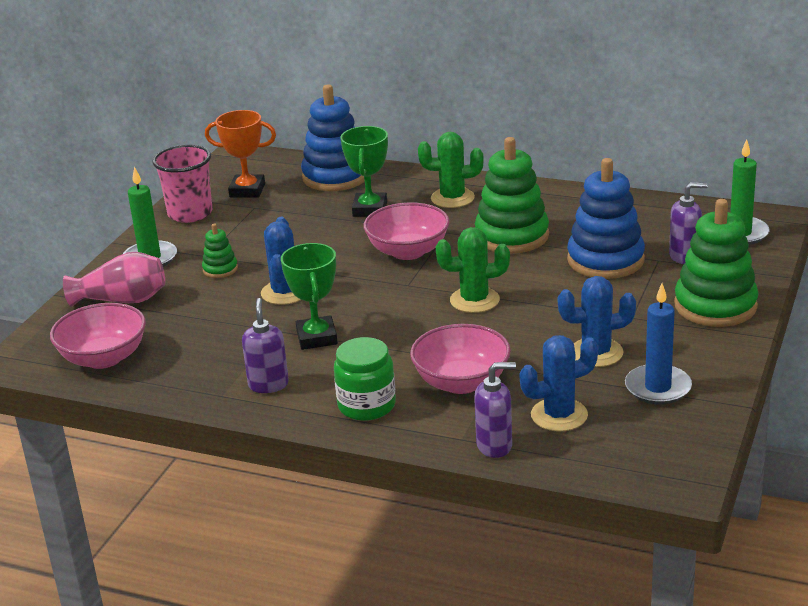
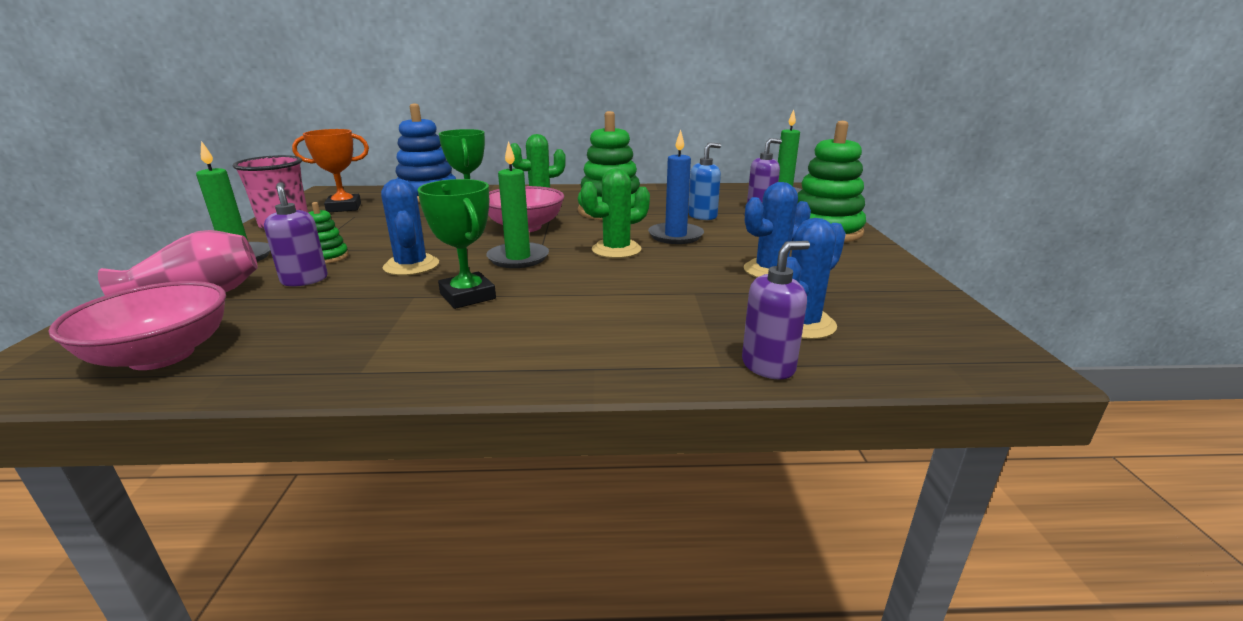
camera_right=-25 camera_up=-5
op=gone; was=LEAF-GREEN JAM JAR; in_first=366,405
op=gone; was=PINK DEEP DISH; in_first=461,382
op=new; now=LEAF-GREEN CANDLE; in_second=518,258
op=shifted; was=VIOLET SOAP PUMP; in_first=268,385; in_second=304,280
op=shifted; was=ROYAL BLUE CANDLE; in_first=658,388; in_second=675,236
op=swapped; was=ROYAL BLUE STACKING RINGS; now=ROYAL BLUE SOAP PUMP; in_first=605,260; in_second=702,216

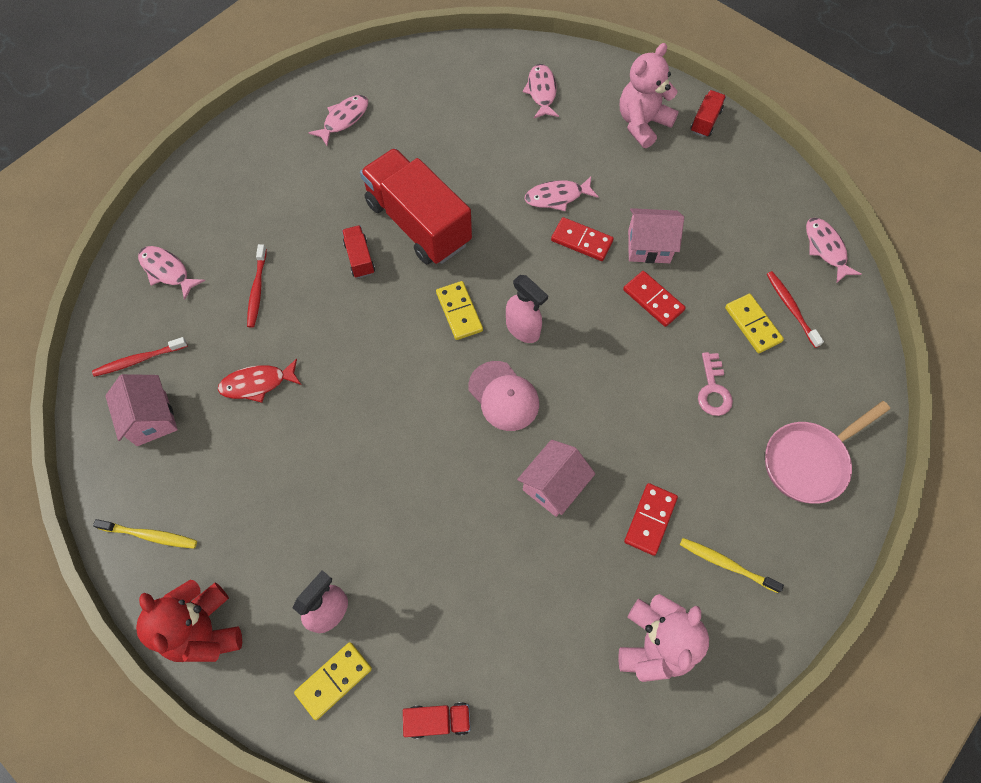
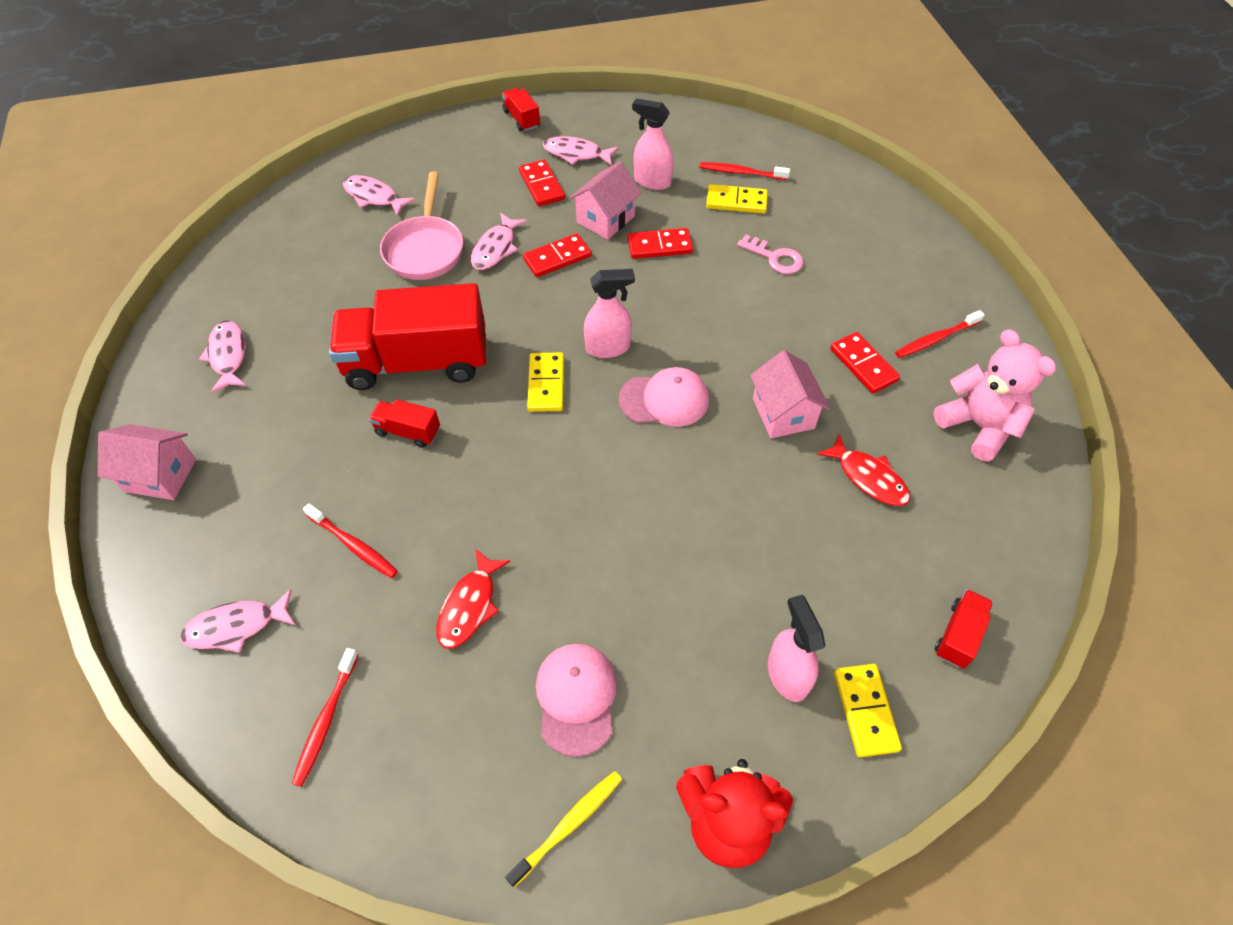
camera_right=-55 camera_up=-10
op=gone; was=PINK TEDDY BEAR; in_first=642,124
op=new; now=RED DOMINO TILE; in_second=542,185
op=new; now=PINK CAP; in_second=576,698
op=new; now=PINK SPRAY CLEANER; in_second=652,181
op=new; now=RED FISH; in_second=868,477
op=shifted; was=PINK TOY HOUSE; in_first=151,418; in_second=160,475
op=shifted; was=PINK PAN; in_first=809,461; in_second=425,249
op=shifted; was=PINK FISH; in_first=826,249; in_second=576,154
op=repainted; was=YELLOW TOOTHBRUSH; now=RED TOOTHBRUSH; in_first=726,564; in_second=936,339
op=rotated; was=YELLOW DOMINO TILE; in_first=459,312; in_second=546,384; clockwise=75

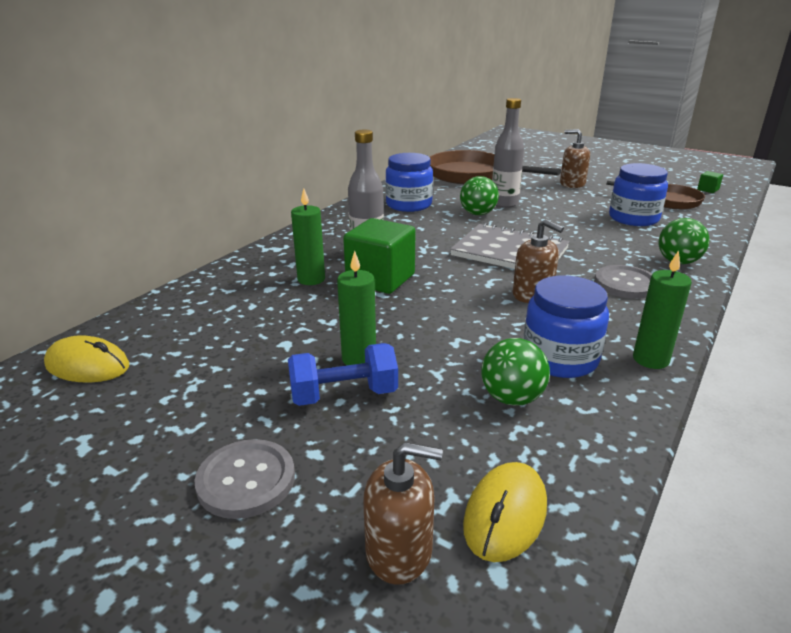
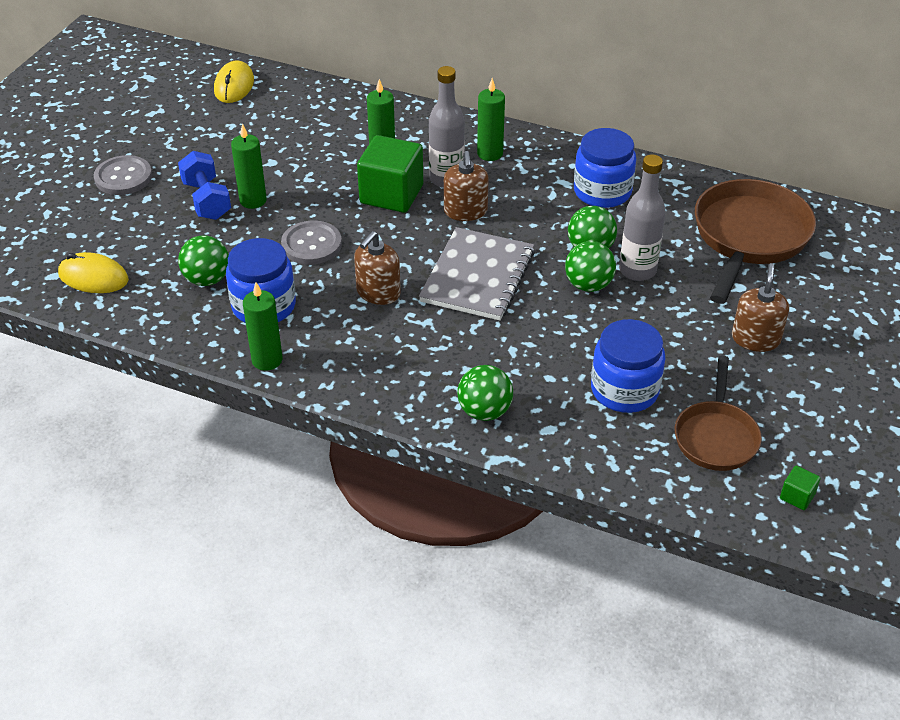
camera_right=80 camera_up=15
op=new; now=LEAF-GREEN CANDLE; in_second=490,153
op=new; now=LEAF-GREEN BALL; in_second=588,285
op=shifted; was=DARK BROWN SOAP PUMP; in_first=399,551; in_second=465,211
op=shifted; was=GRAY BUTTON; in_first=625,284; in_second=311,244

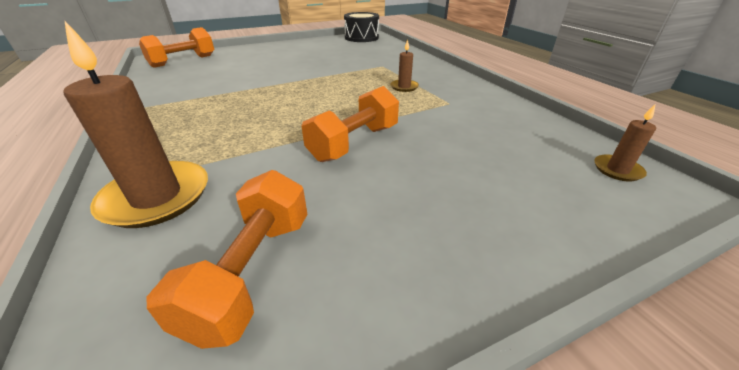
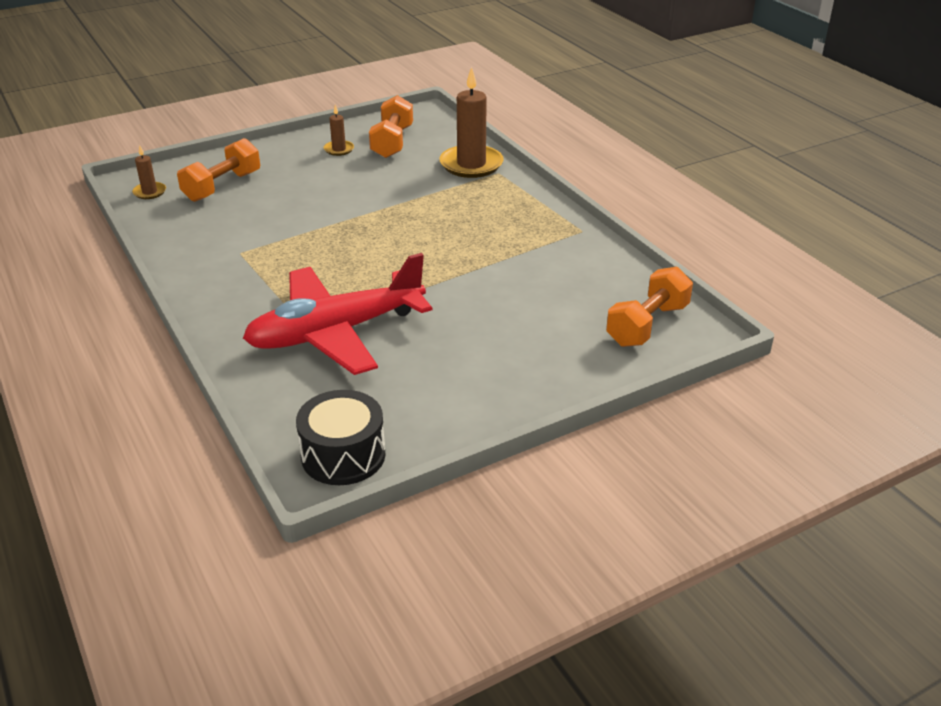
camera_right=175 camera_up=0
op=new; now=RED TOY PLANE; in_second=336,332
op=shifted; was=ORANGE-COLOURED HAND WEIGHT; in_first=354,143; in_second=222,186
op=shifted; was=DARK BROWN CANDLE; in_first=404,87; in_second=339,149

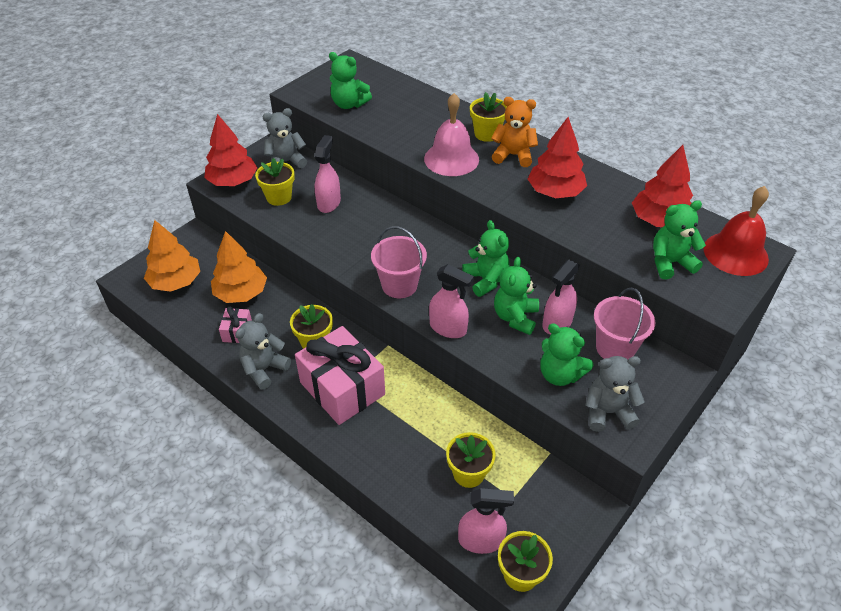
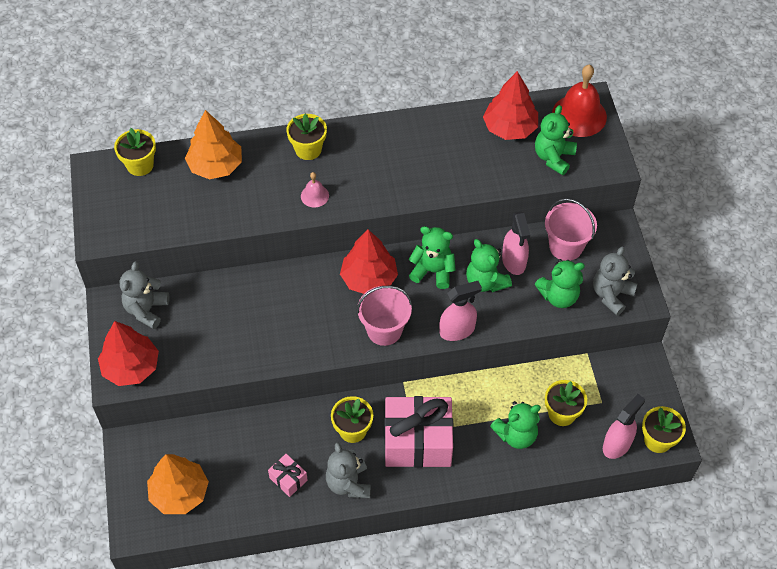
camera_right=-50 camera_up=10
op=gone; was=PINK SPRAY CLEANER; in_first=329,203
op=gone; was=ORANGE-COLOURED TEDDY BEAR; in_first=513,155
op=shifted; was=ORANGE-COLOURED TREE; in_first=241,293; in_second=216,166
op=shifted; was=YELLOW PLANT POT; in_first=279,197; in_second=140,165
op=shifted; was=LEAF-GREEN TEDDY BEAR; in_first=349,104; in_second=516,435
op=shifted; was=RED TREE; in_first=555,192; in_second=369,278
op=scaled; was=PINK BELL; in_first=451,159; in_second=314,196; ratio=0.5

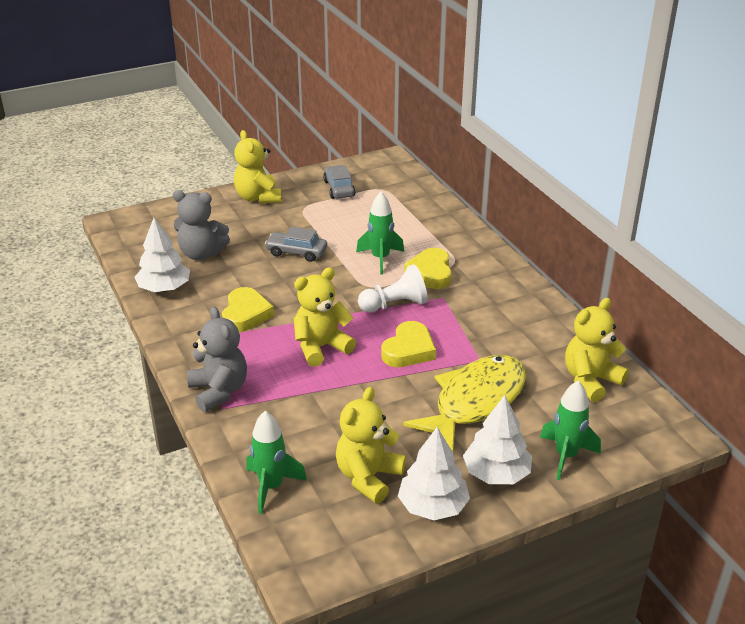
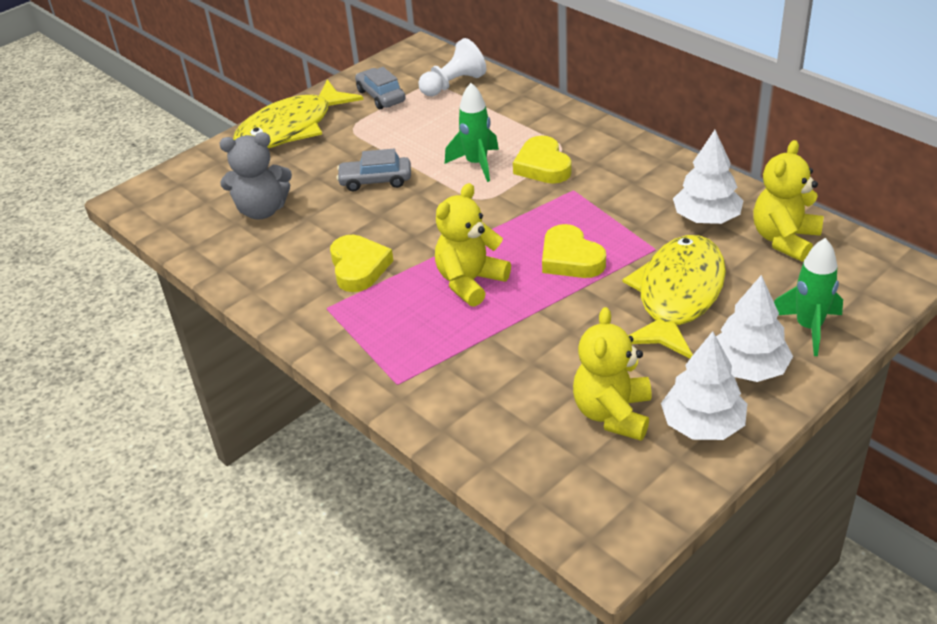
camera_right=-15 camera_up=5
op=gone; was=GRAY TEDDY BEAR; in_first=219,391
op=gone; was=LEAF-GREEN ROCKET; in_first=271,487
op=shifted; was=PURE WHITE TREE; in_first=164,288; in_second=706,218
op=shifted; was=PURE WHITE GAME PAWN; in_first=395,305; in_second=453,84
op=swapped; was=YELLOW TEDDY BEAR; now=YELLOW FISH; in_first=258,197; in_second=291,128
op=rotated; was=YELLOW HEART; in_first=408,350; in_second=570,258; clockwise=135

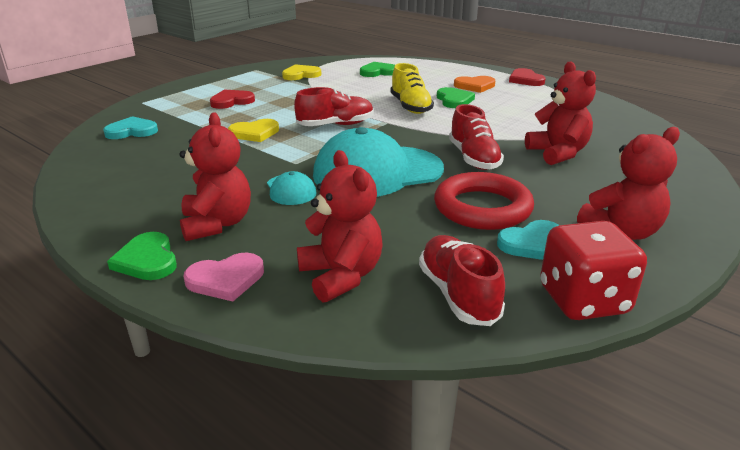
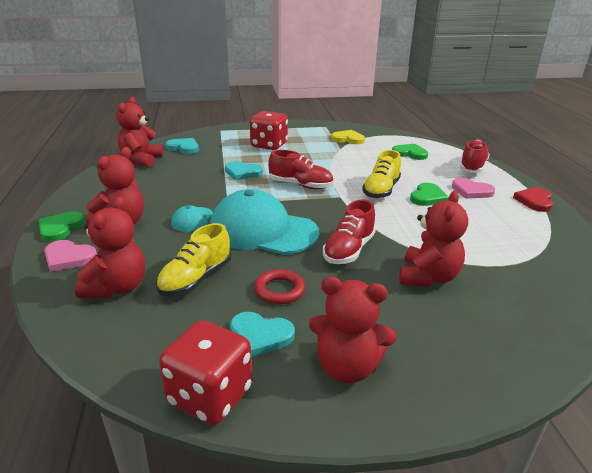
camera_right=40 camera_up=0
op=new; now=RED TEDDY BEAR; in_second=141,160
op=new; now=YELLOW SNEAKER; in_second=196,279
op=shifted; was=RED SNEAKER; in_first=458,294; in_second=472,167
op=swapped; was=RED HEART; now=RED GAME DIE; in_first=231,101; in_second=269,145
op=repainted; was=YELLOW HEART; now=TURQUOISE HEART; in_first=255,133; in_second=242,172
op=repainted; was=ORANGE-COLOURED HEART; now=PINK HEART; in_first=475,86; in_second=471,191
op=scaled; was=RED HOOP; in_first=482,208; in_second=279,290; ratio=0.58

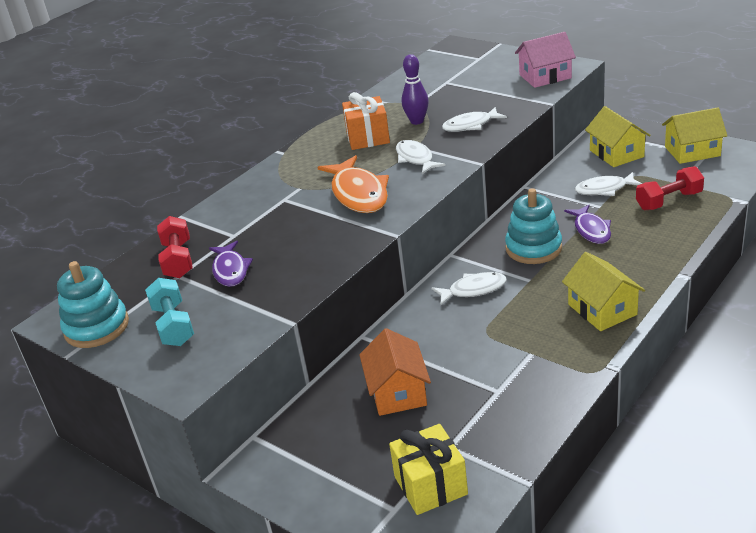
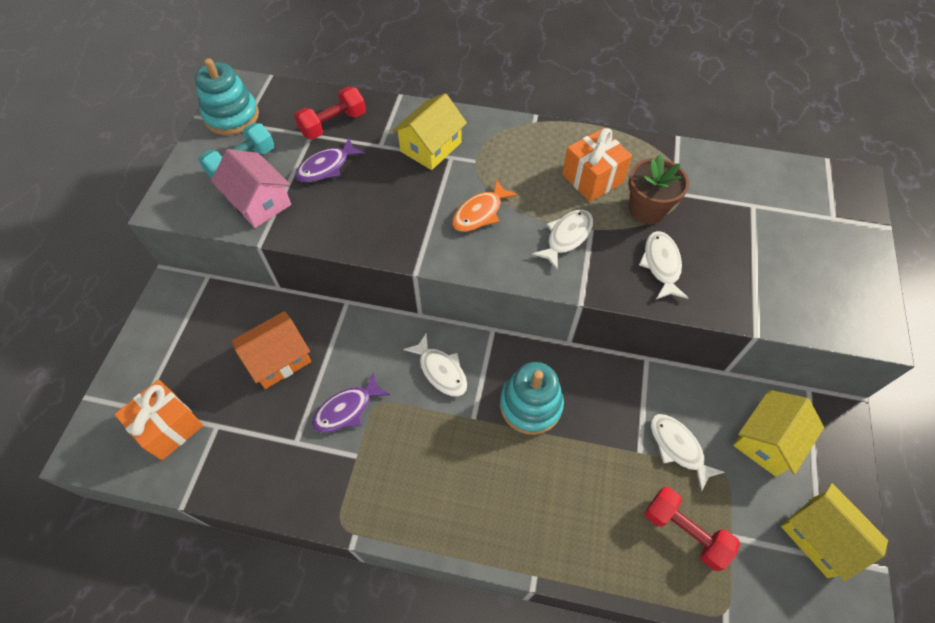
camera_right=60 camera_up=25
op=shifted; was=PINK TOY HOUSE; in_first=545,76; in_second=259,202
op=shifted; was=YELLOW TOY HOUSE; in_first=602,309; in_second=431,147
op=shifted; was=VIOLET FISH; in_first=591,230; in_second=347,409
op=swapped; was=VIOLET BOWLING PIN; now=DARK BROWN PLANT POT; in_first=417,121; in_second=647,210
op=repainted; was=YELLOW WRAPPED GIFT; now=ORANGE-COLOURED WRAPPED GIFT; in_first=430,485; in_second=169,427
op=rotated; was=PURE WHITE FISH; in_first=470,125; in_second=661,265; clockwise=45
op=scaled; was=ORANGE-COLOURED FISH; in_first=358,194; in_second=480,213; ratio=0.63

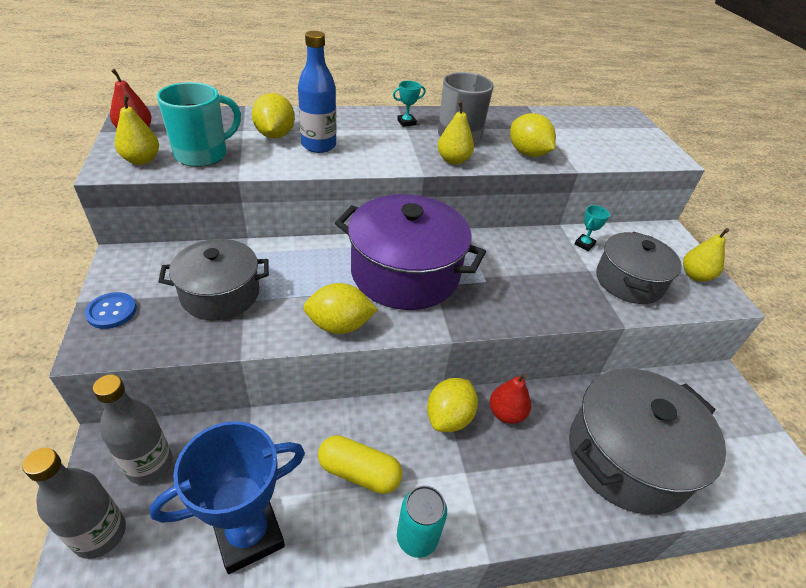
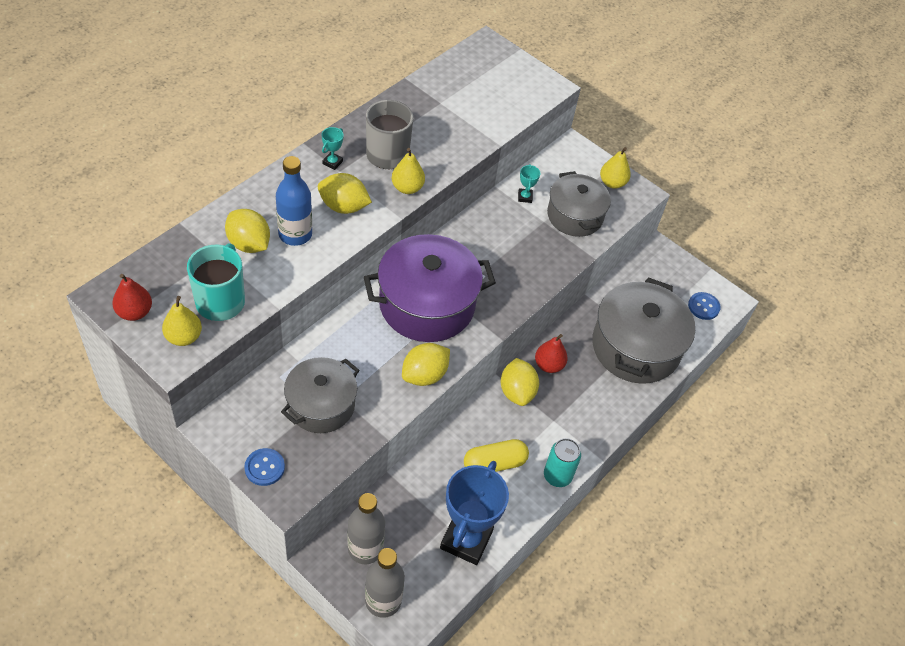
camera_right=-40 camera_up=10
op=new; now=ROYAL BLUE BUTTON; in_second=703,307
op=shifted; was=YELLOW LEMON; in_first=527,153; in_second=343,206

